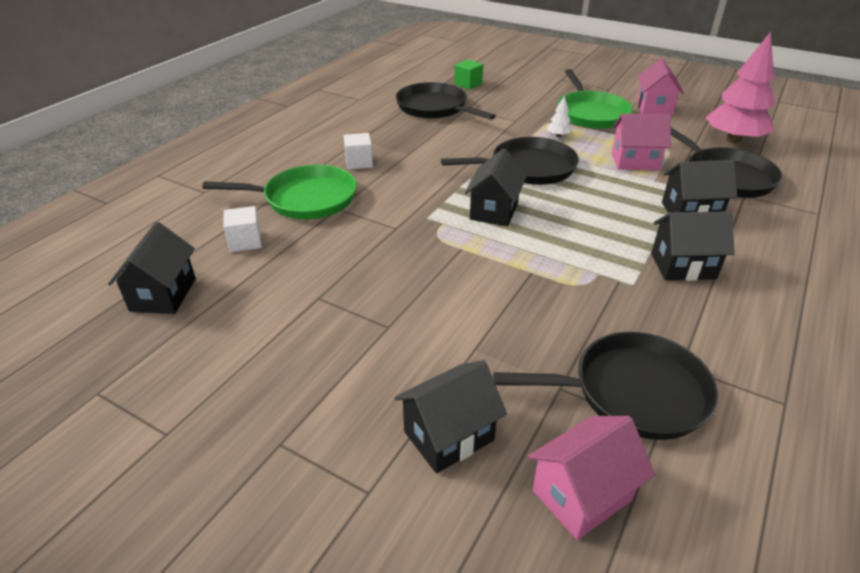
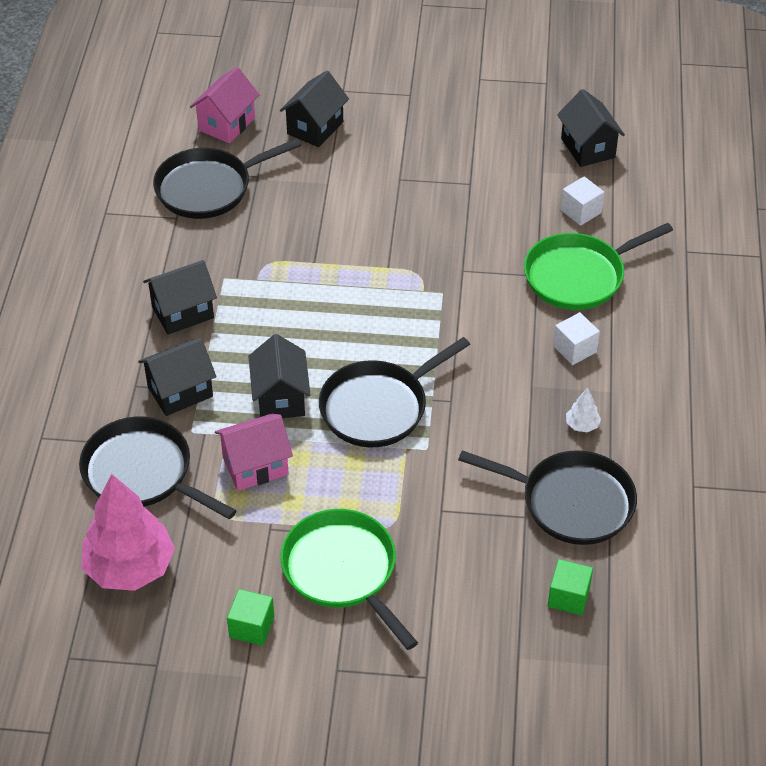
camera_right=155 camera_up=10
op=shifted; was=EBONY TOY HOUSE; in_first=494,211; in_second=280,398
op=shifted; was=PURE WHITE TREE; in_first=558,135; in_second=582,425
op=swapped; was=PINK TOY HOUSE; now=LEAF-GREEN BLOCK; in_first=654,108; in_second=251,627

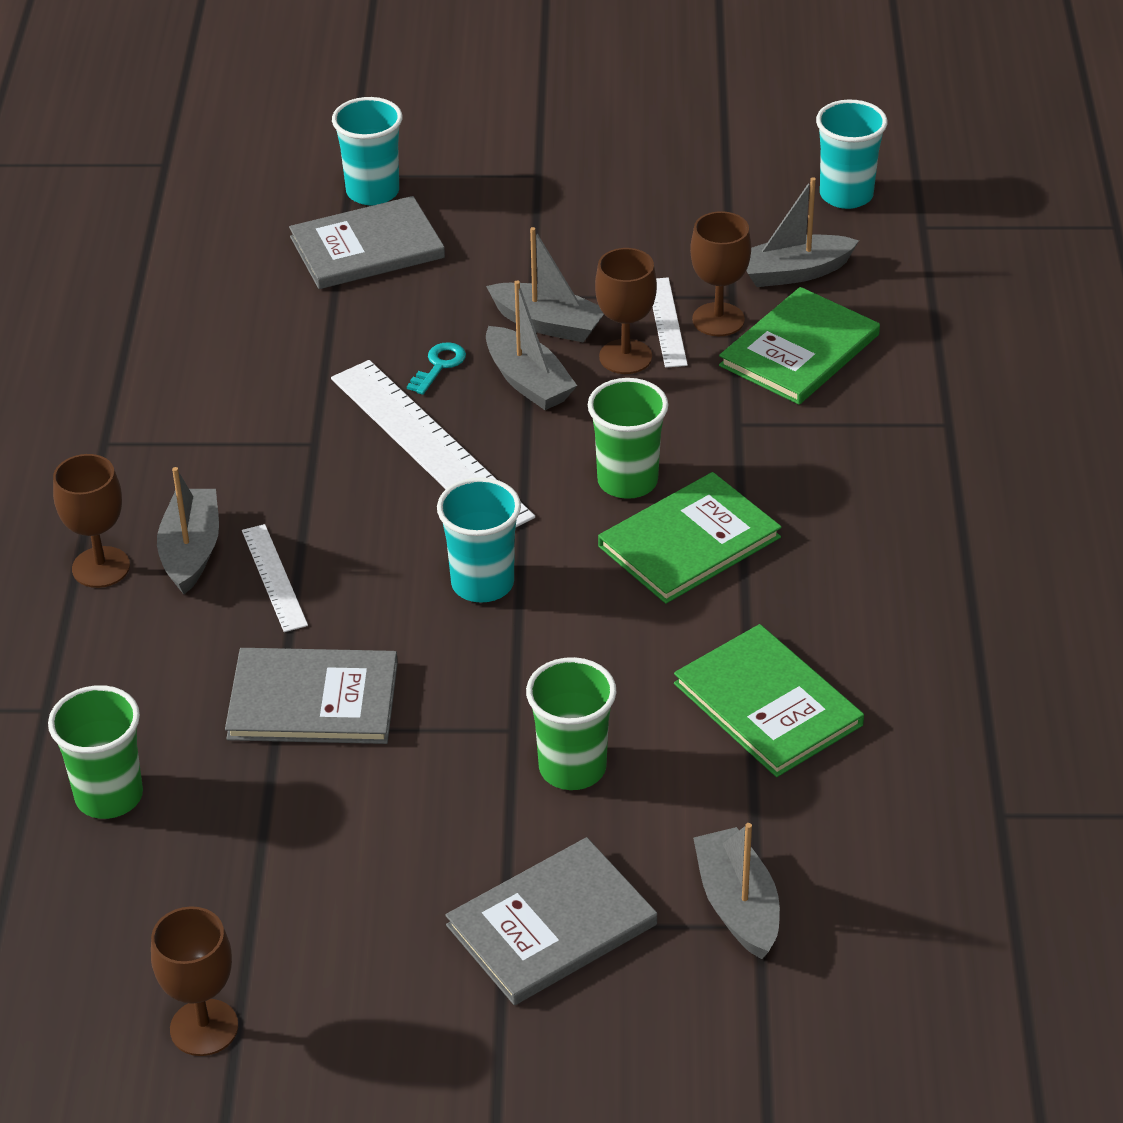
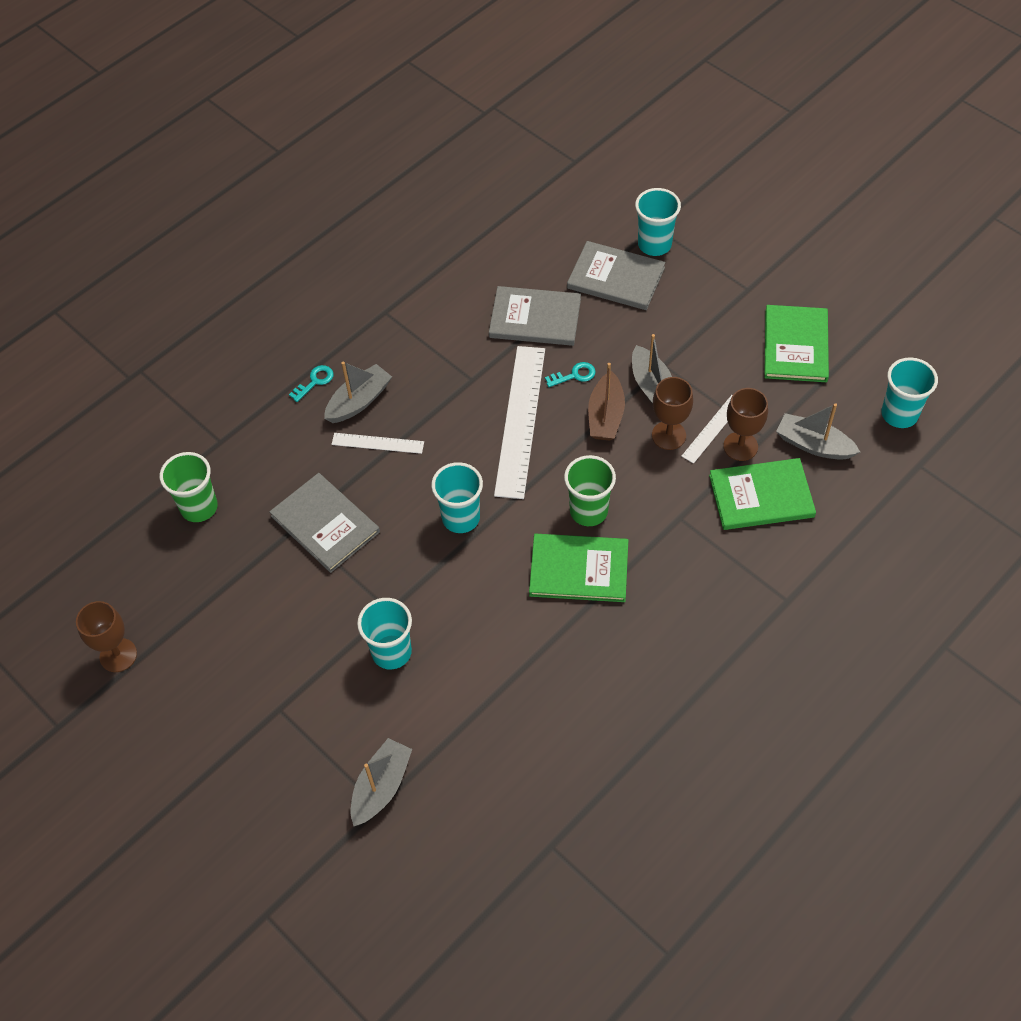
camera_right=45 camera_up=15
op=shifted; was=GRAY HARDCOVER; in_first=551,925; in_second=535,318
op=shifted; was=LEAF-GREEN HARDCOVER; in_first=767,704; in_second=795,345
op=swapped; was=DARK BROWN GOBLET; now=TURQUOISE KEY; in_first=101,567; in_second=315,381
op=repainted; was=GRAY BOAT; now=DARK BROWN BOAT; in_first=528,381; in_second=605,416
op=repainted; was=LEAF-GREEN BEAKER; now=TURQUOISE BEAKER; in_first=572,768; in_second=391,652
op=rotated; was=PURE WHITE MEASURING STICK; in_first=274,577; in_second=377,443; clockwise=75

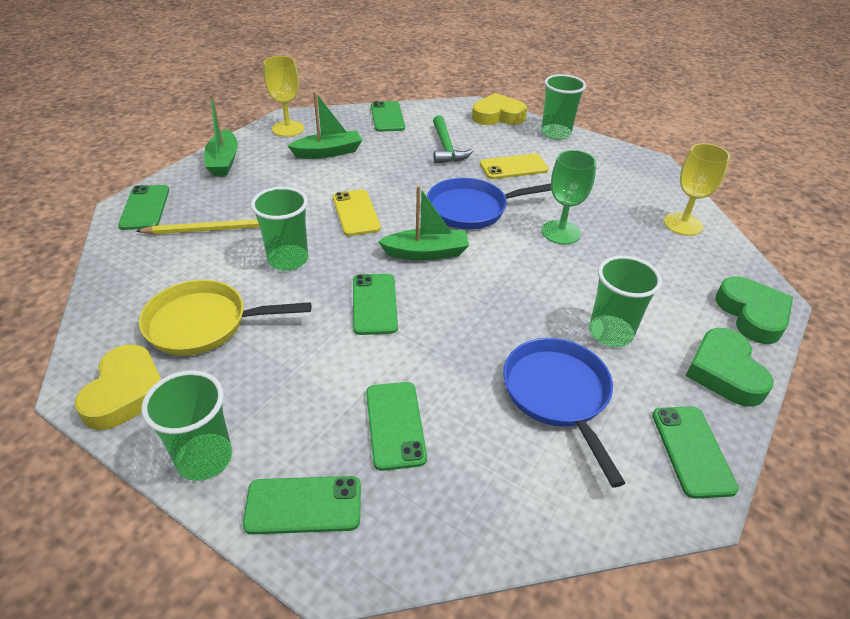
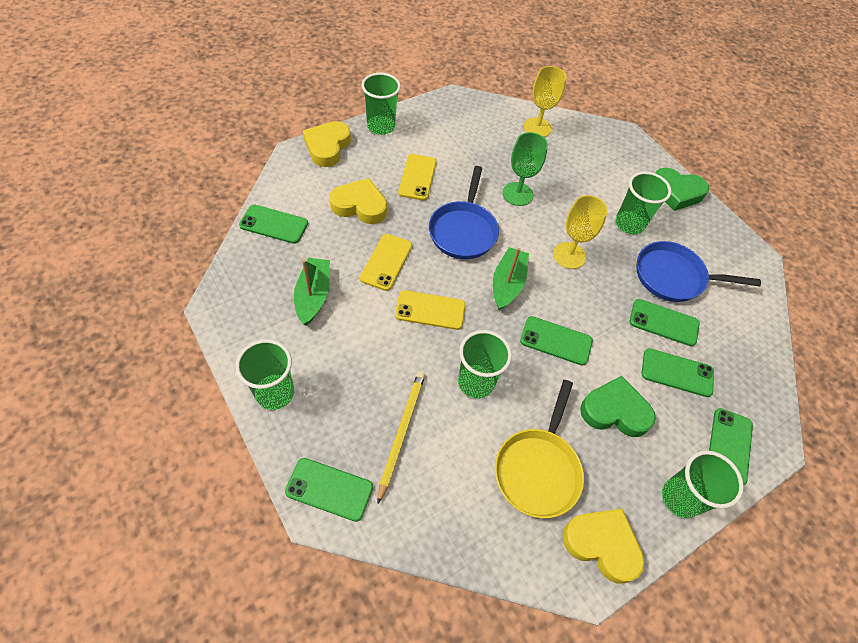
camera_right=-70 camera_up=15
op=new; now=YELLOW MOBILE PHONE; in_second=386,262
op=shifted; was=YELLOW GOBLET; in_first=288,129; in_second=569,255
op=shifted; was=LEAF-GREEN MOBILE PHONE; in_first=692,451; in_second=663,322
op=shifted; was=LEAF-GREEN HEART; in_first=752,314; in_second=615,411
op=swapped; was=LEAF-GREEN BOAT; now=LEAF-GREEN BEAKER; in_first=223,161; in_second=275,393
op=swapped; was=LEAF-GREEN CLAW HAMMER; now=YELLOW HEART; in_first=446,147; in_second=360,205

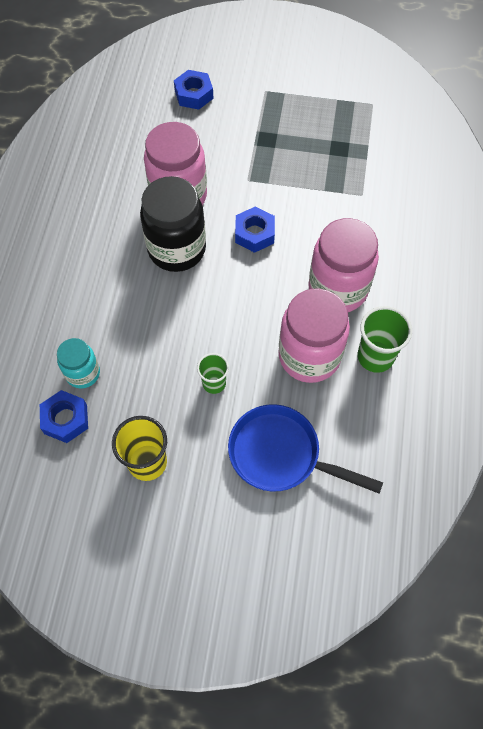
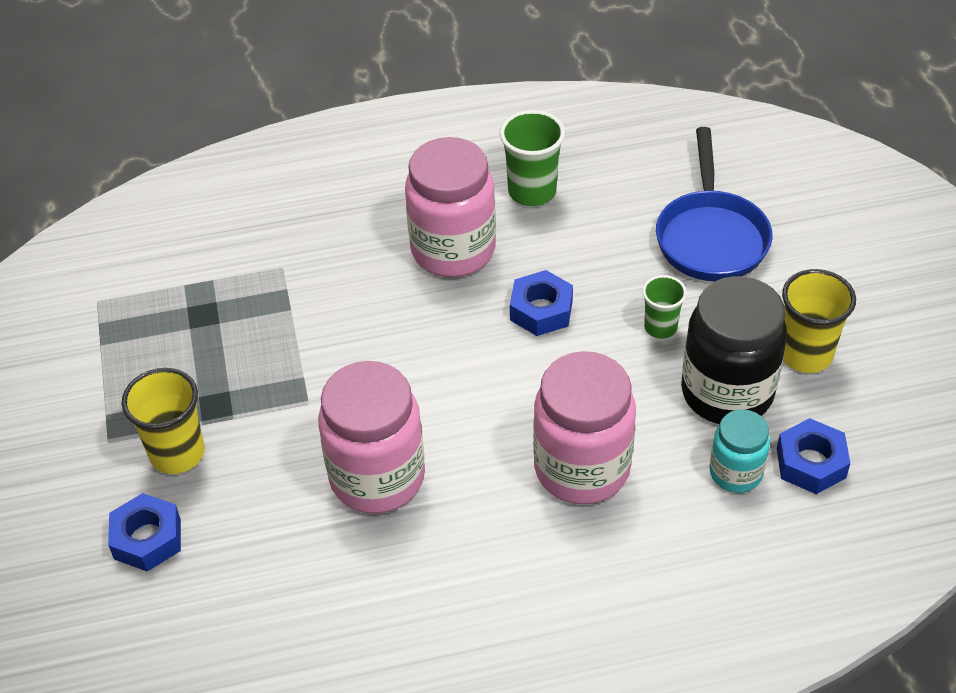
camera_right=-110 camera_up=-15
op=new; now=YELLOW BEAKER; in_second=177,453
op=shifted; was=EBONY JAM JAR; in_first=177,249; in_second=727,392
op=shifted; was=ROYAL BLUE NUT; in_first=254,234; in_second=541,310
op=shifted; was=PINK JAM JAR; in_first=309,356; in_second=582,468

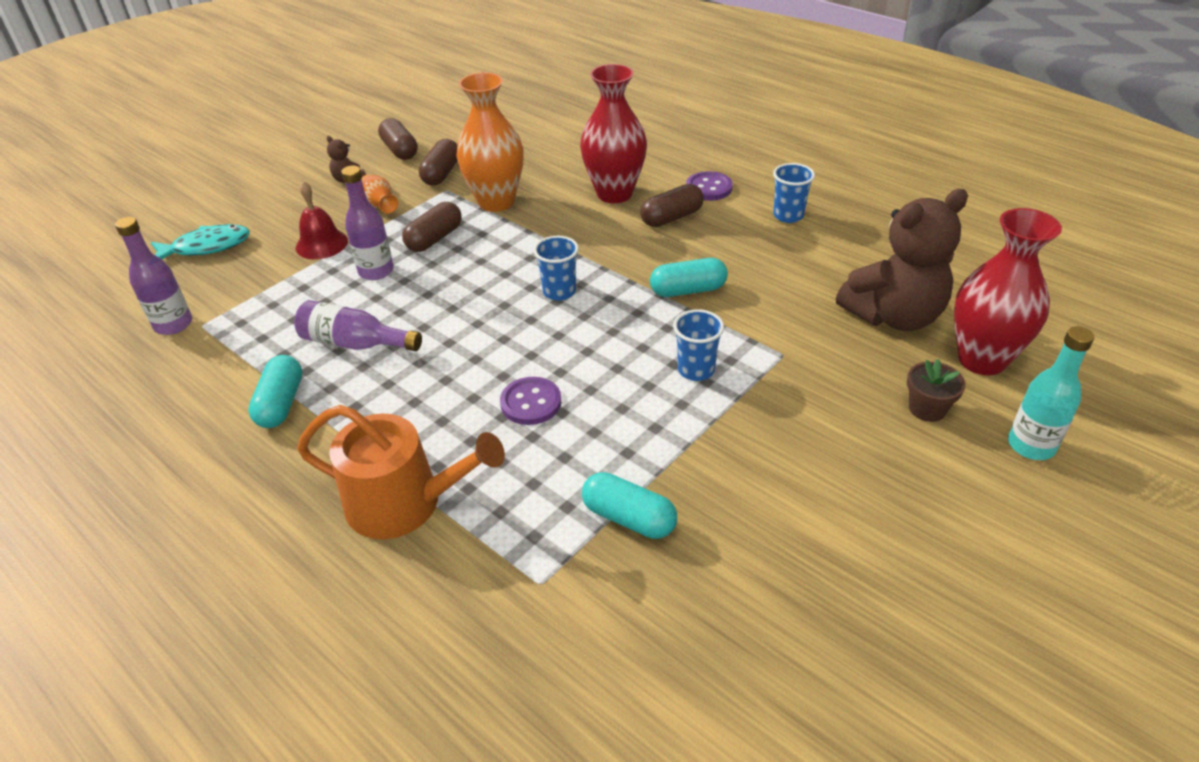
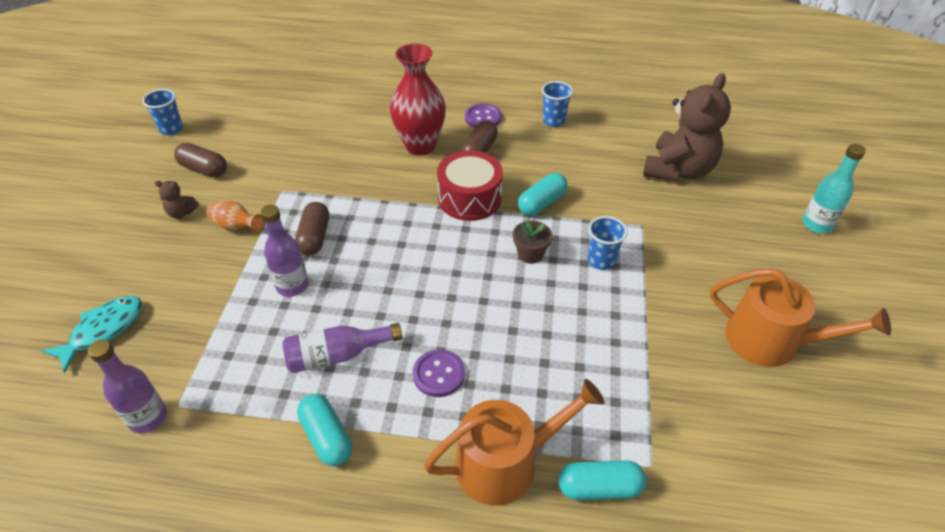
camera_right=-35 camera_up=5
op=gone; was=RED BELL; in_first=321,244
op=gone; was=DARK BROWN CAPSULE; in_first=441,173
op=gone; was=ORANGE-COLOURED TALL VASE; in_first=496,202
op=gone; was=RED TALL VASE; in_first=982,360
op=new; now=RED DRUM; in_second=470,198
op=new; now=ORANGE-COLOURED WATERING POT; in_second=771,341
op=shifted; was=VIOLET BUTTON; in_first=531,403; in_second=438,374
op=shifted; was=ROYAL BLUE BEAKER; in_first=559,292; in_second=171,129
op=shifted; was=TURQUOISE CAPSULE; in_first=629,518; in_second=599,487
op=shifted; was=DARK BROWN PLANT POT; in_first=927,409; in_second=530,254

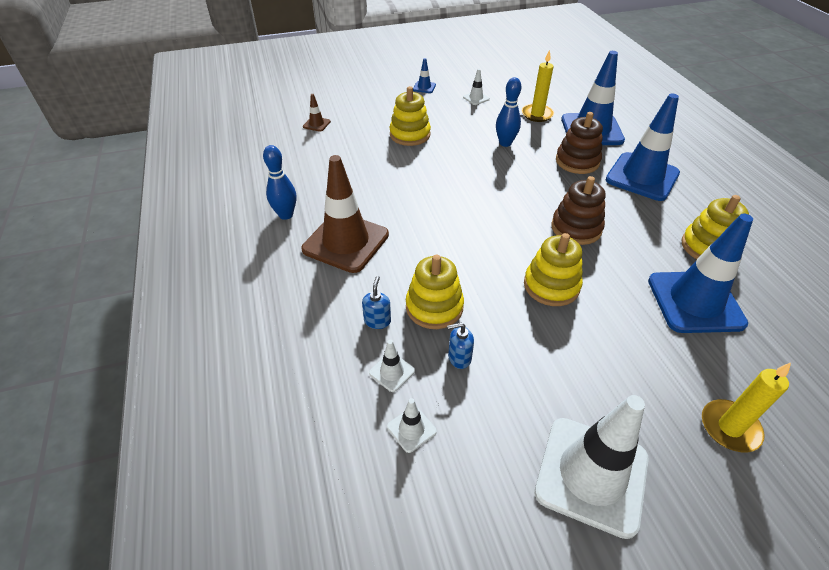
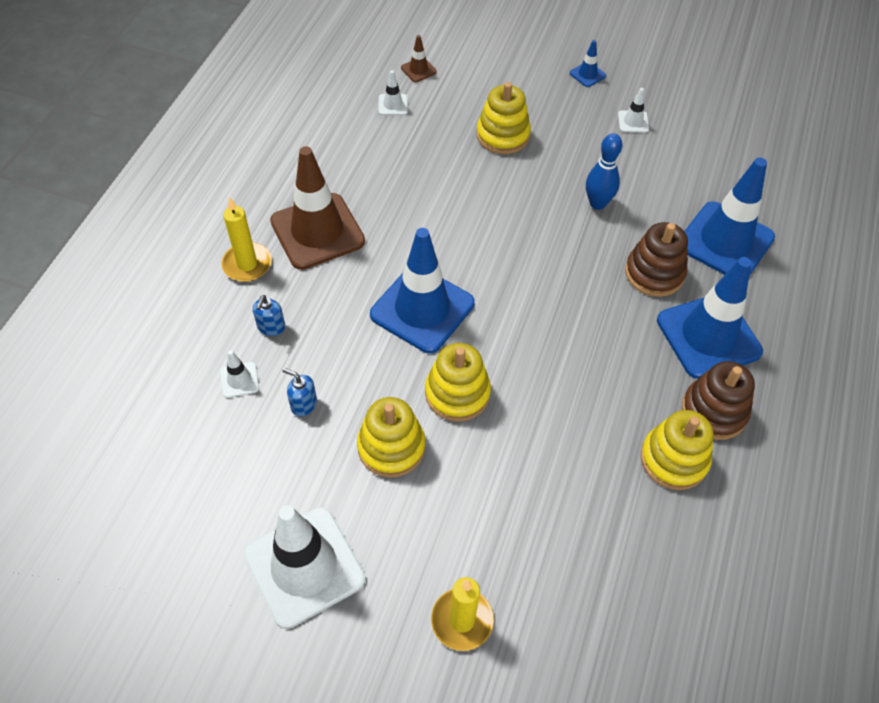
camera_right=35 camera_up=10
op=gone; was=ROYAL BLUE BOWLING PIN; in_first=286,215
op=shifted; was=PURE WHITE SAFETY CONE; in_first=411,429; in_second=393,105
op=shifted; was=YELLOW STACKING RINGS; in_first=434,307; in_second=391,447
op=shifted; was=YELLOW CANDLE; in_first=537,114; in_second=247,264
op=shifted; was=DARK BROWN STACKING RINGS; in_first=576,228; in_second=714,411
op=shifted; was=ROYAL BLUE SAFETY CONE; in_first=695,302; in_second=422,309
op=rotated; was=ROYAL BLUE SOAP PUMP; in_first=377,321; in_second=271,327; clockwise=150

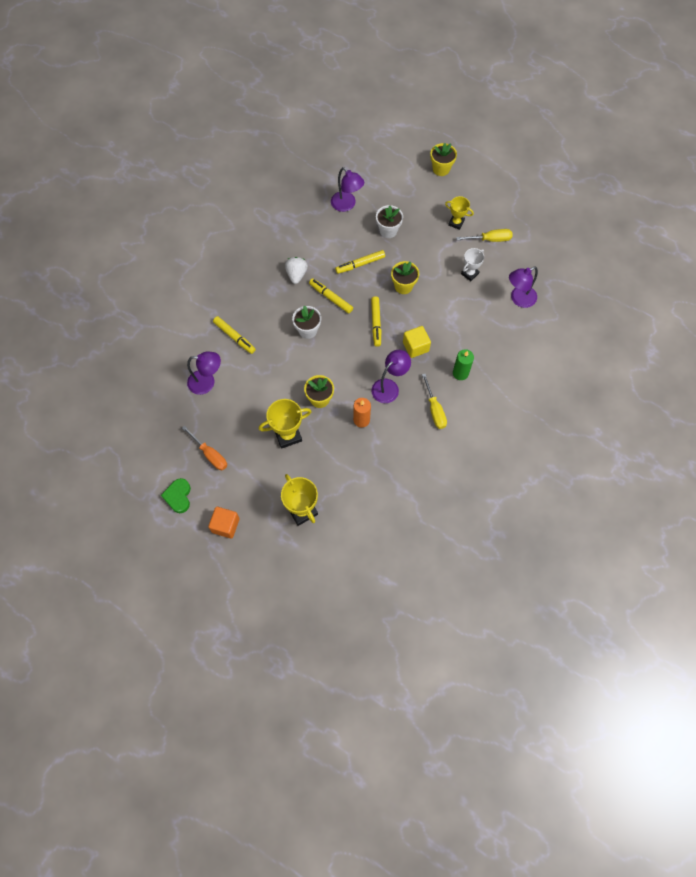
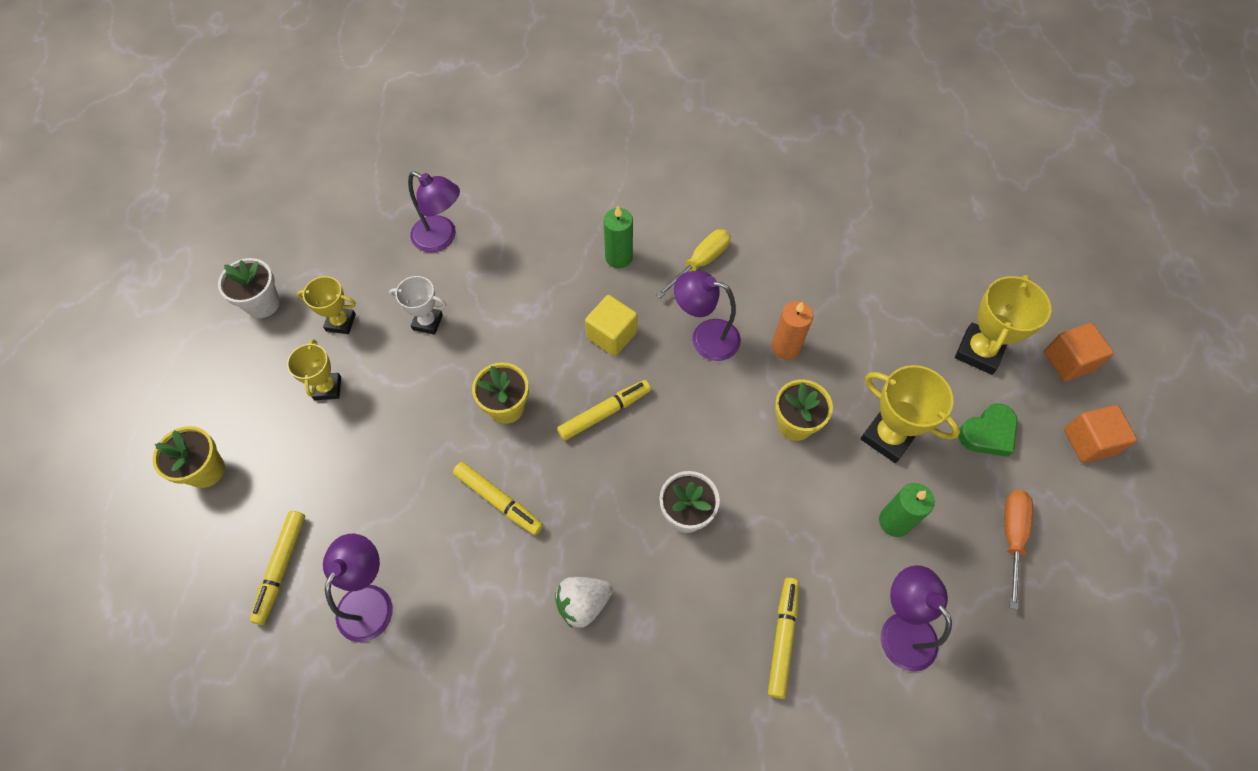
camera_right=-120 camera_up=-5
op=new; now=LEAF-GREEN CANDLE; in_second=894,521
op=new; now=ORANGE-COLOURED BLOCK; in_second=1068,361
op=shifted; was=LEAF-GREEN HEART; in_first=178,496; in_second=988,433
op=shifted; was=YELLOW MARKER PEN; in_first=331,298; in_second=281,568
op=shifted; was=PURE WHITE PLANT POT; in_first=388,230; in_second=263,303
op=swapped; was=YELLOW HAND SCREWDRIVER; now=YELLOW TROPHY; in_first=490,239; in_second=341,322

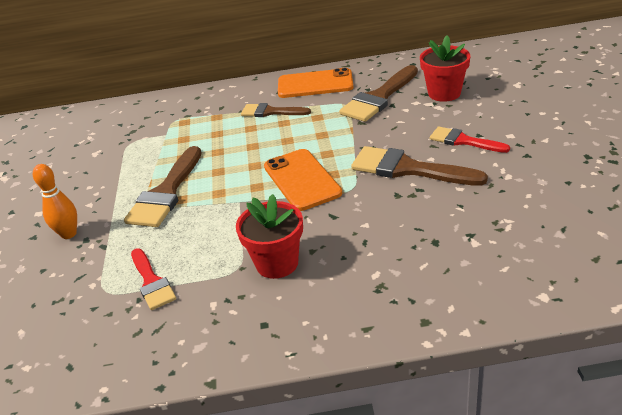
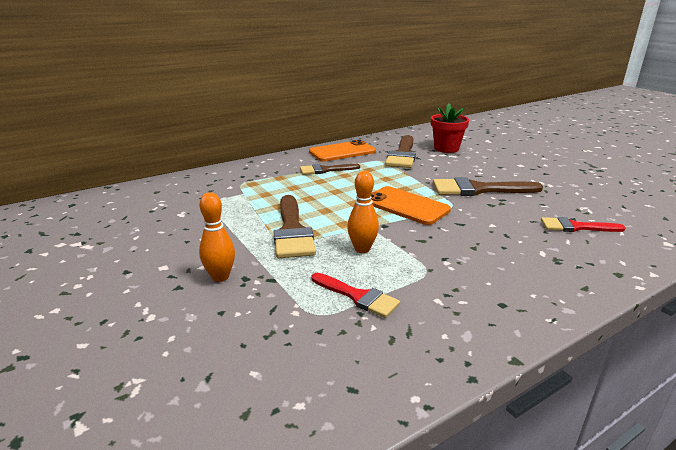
camera_right=-30 camera_up=-10
op=gone; was=RED PLANT POT; in_first=277,263
op=new; now=ORANGE-COLOURED BOWLING PIN; in_second=362,249
op=shifted; was=RED PAINT BRUSH; in_first=463,141; in_second=576,227

